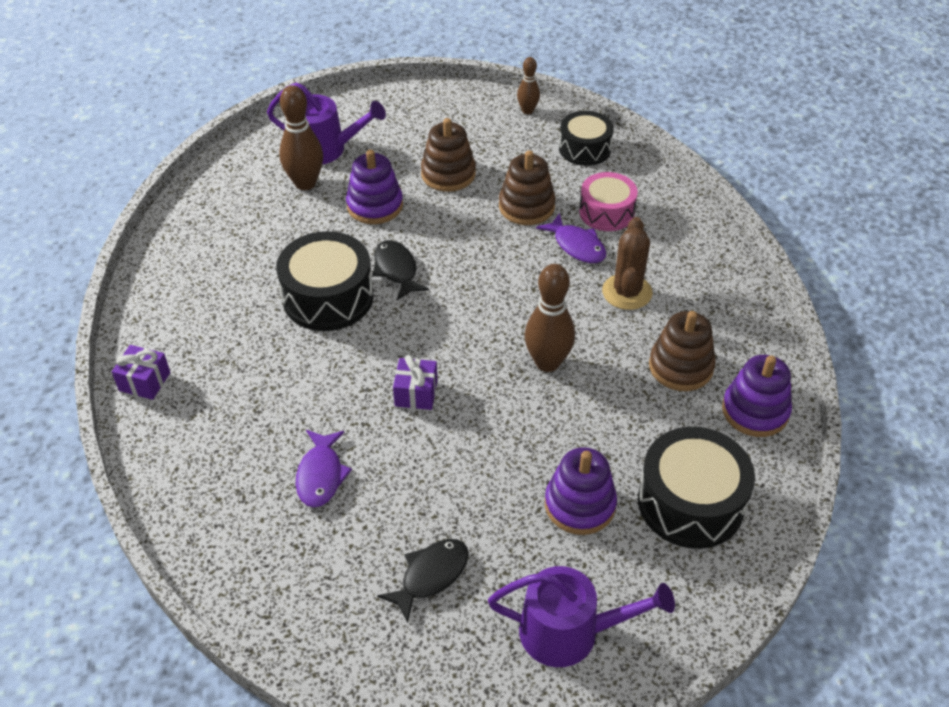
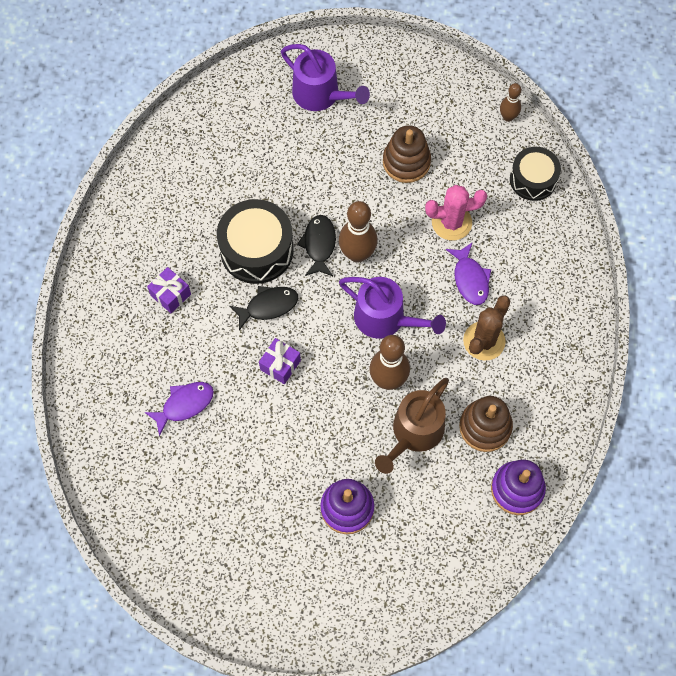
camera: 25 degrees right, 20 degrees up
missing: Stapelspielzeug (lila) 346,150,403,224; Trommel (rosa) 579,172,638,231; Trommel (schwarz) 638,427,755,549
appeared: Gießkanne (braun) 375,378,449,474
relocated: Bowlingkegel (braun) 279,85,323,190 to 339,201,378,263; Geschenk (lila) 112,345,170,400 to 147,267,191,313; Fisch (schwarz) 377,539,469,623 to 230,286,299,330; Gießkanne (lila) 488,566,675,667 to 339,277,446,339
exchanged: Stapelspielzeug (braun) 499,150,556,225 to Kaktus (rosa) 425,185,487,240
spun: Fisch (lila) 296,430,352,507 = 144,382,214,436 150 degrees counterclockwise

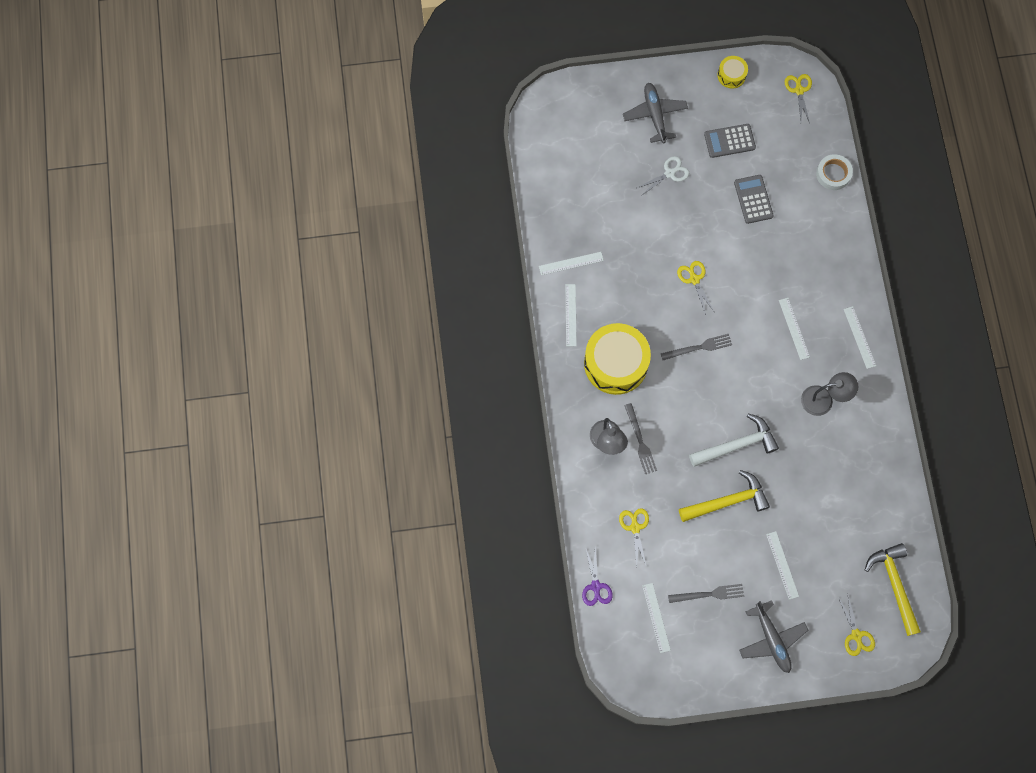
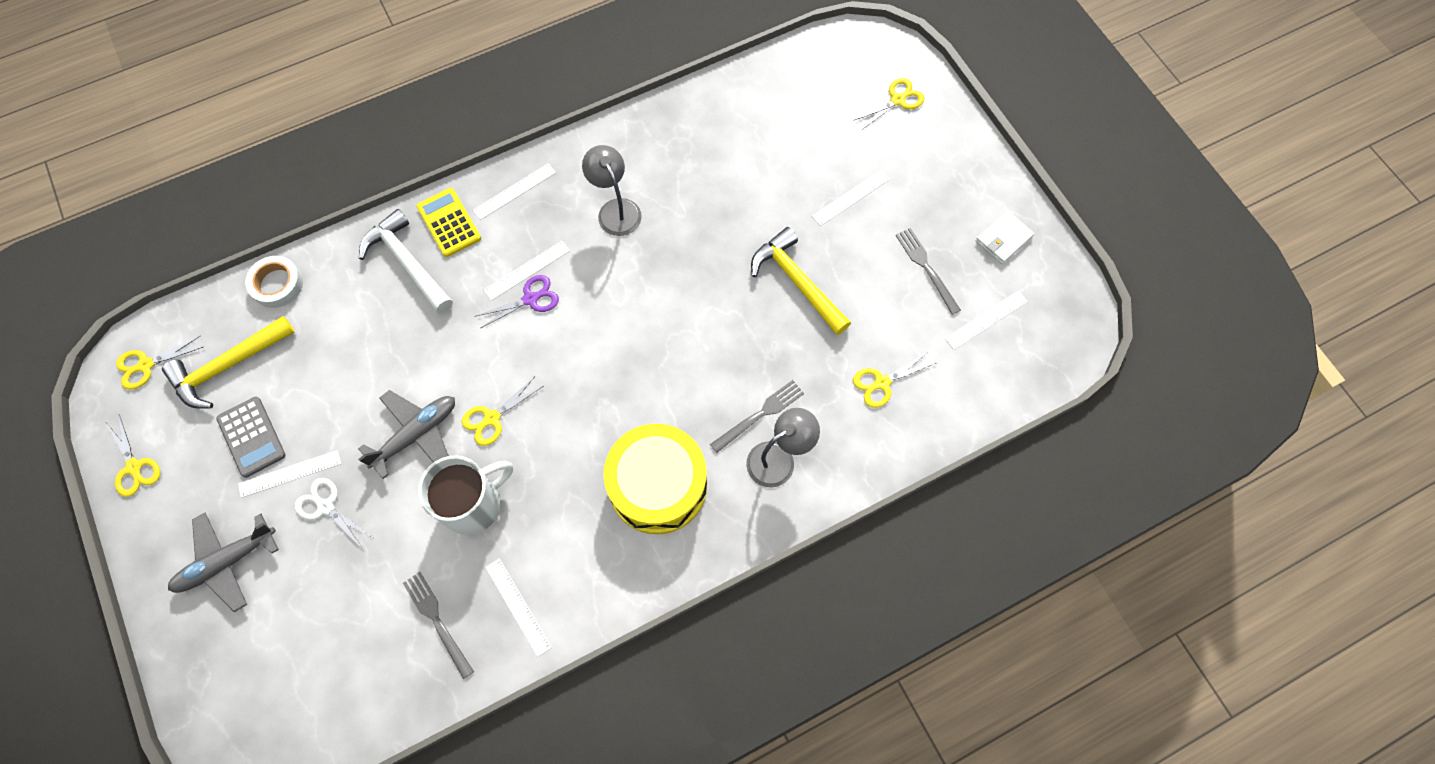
camera: 110 degrees left, 5 degrees down
missing: Taschenrechner (grau) 734,175,774,224
appeared: Taschenrechner (gelb) 416,188,481,257; Geldbörse (weiß) 975,211,1034,264; Tasse (weiß) 418,455,513,535
relocated: Lineal (weiß) 565,284,577,346 to 238,450,341,498; Gabel (grau) 661,334,732,360 to 403,572,474,679; Hammer (weiß) 689,414,779,467 to 359,209,453,314; Hammer (gelb) 865,543,921,636 to 162,316,295,409; Schere (lila) 582,547,613,606 to 475,275,559,328; Flugzeug (grau) 739,600,808,673 to 358,390,455,479
exchanged: Trommel (gelb) 718,56,748,88 to Schere (gelb) 106,415,160,497

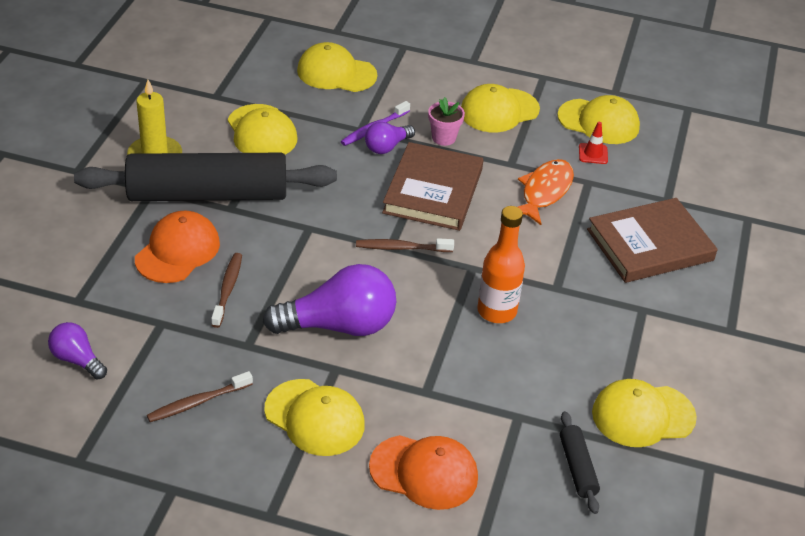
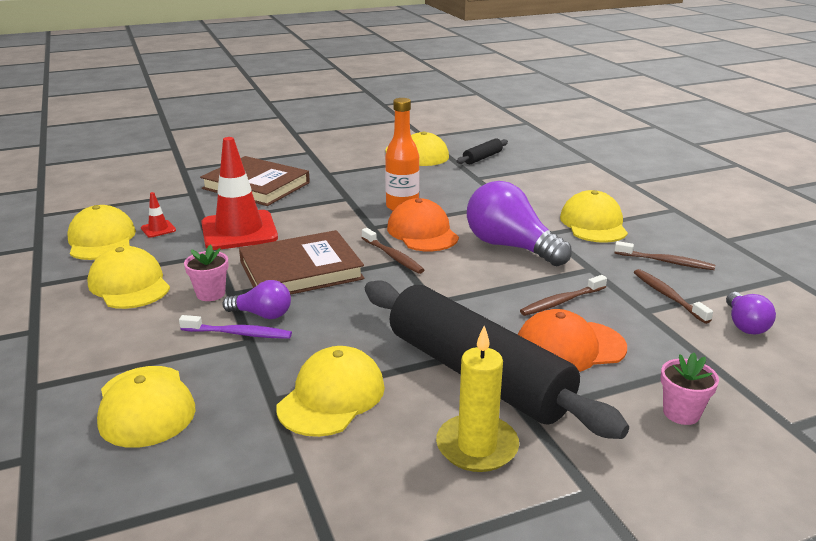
camera: 125 degrees left, 15 degrees down
appeared: Zahnbürste (braun) 634,269,713,324; Blumentopf (rosa) 661,353,719,425
relocated: Kappe (orange) 369,435,478,510 to 387,198,459,251
exchanged: Fisch (orange) 518,159,574,225 to Leitkegel (rot) 201,137,278,250
spun: Kappe (gelb) 461,84,540,132 = 87,246,170,309 150 degrees counterclockwise

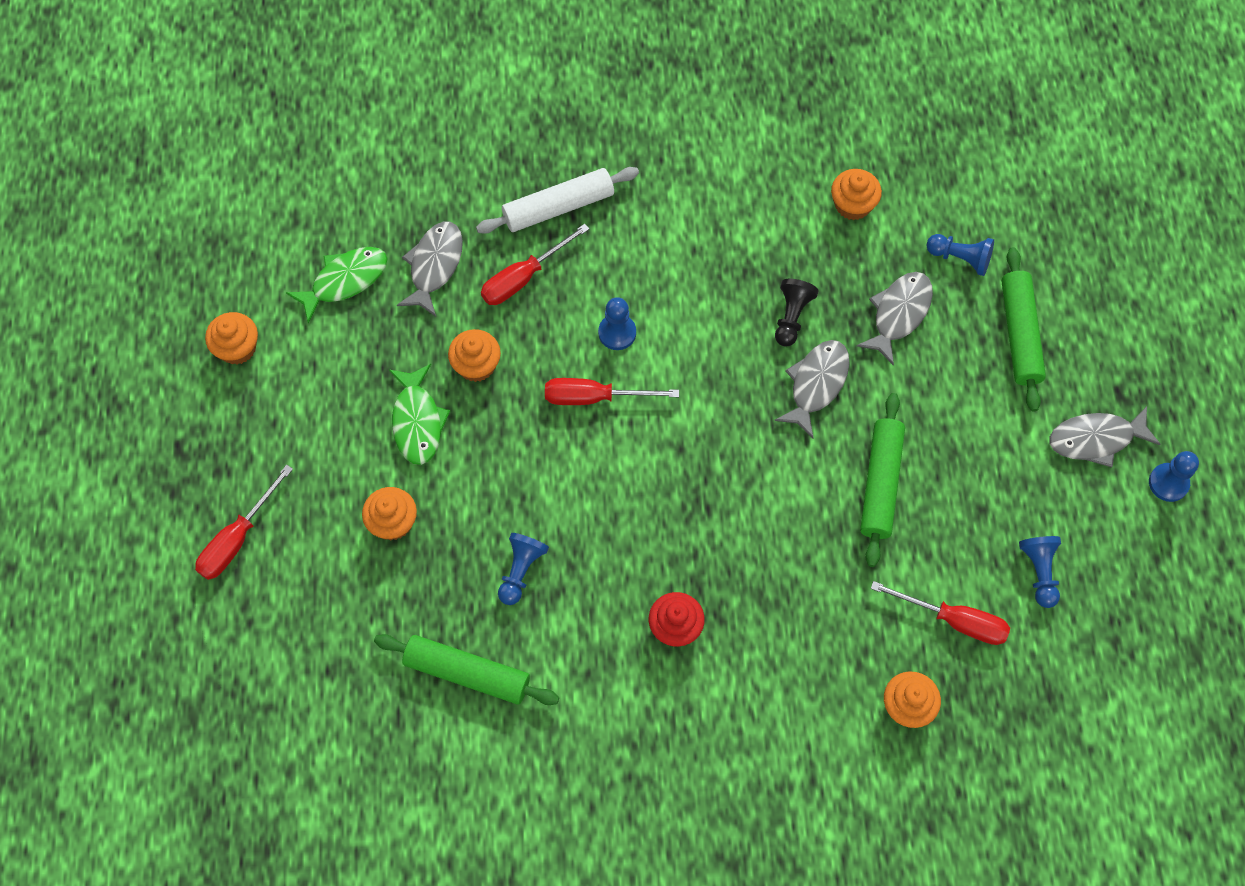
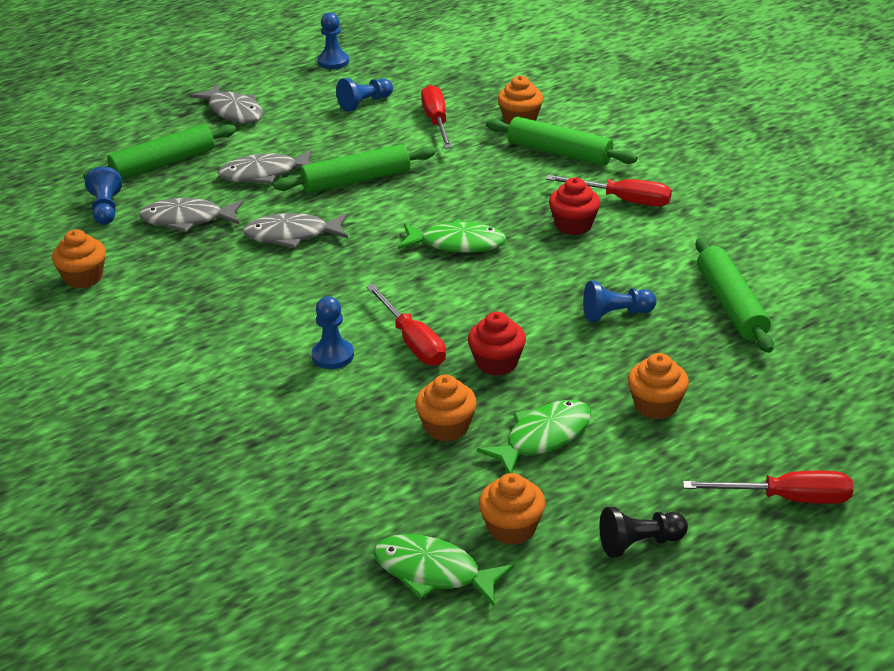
camera: 120 degrees left, 30 degrees down
missing: Nudelholz (weiß) 476,167,639,234
appeared: Nudelholz (grün) 486,117,638,166; Fisch (grün) 398,219,506,253; Muffin (rot) 468,312,526,376
relocated: Fisch (grau) 397,222,463,316 to 218,149,312,184; Schraubenzieher (rot) 481,224,589,305 to 546,175,672,206; Bauer (schwarz) 775,279,819,347 to 599,507,688,558; Muffin (orange) 205,312,258,364 to 479,473,546,545; Bauer (blau) 1149,451,1199,502 to 318,12,349,69

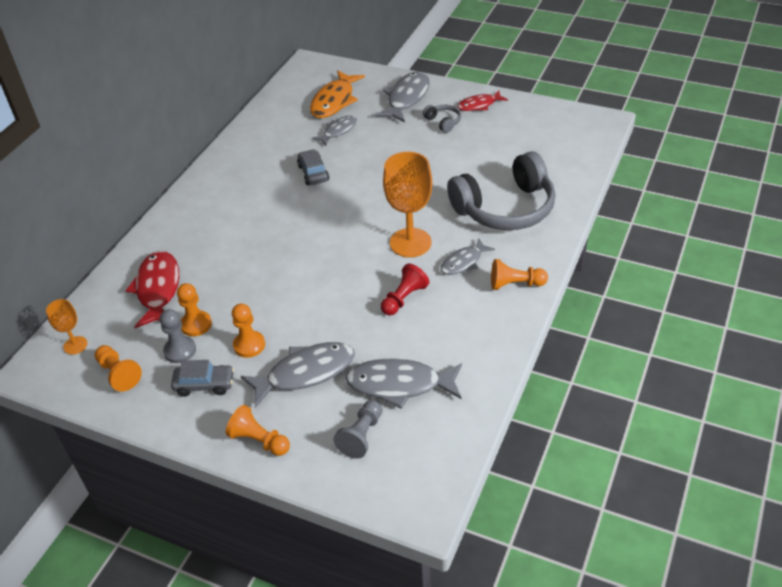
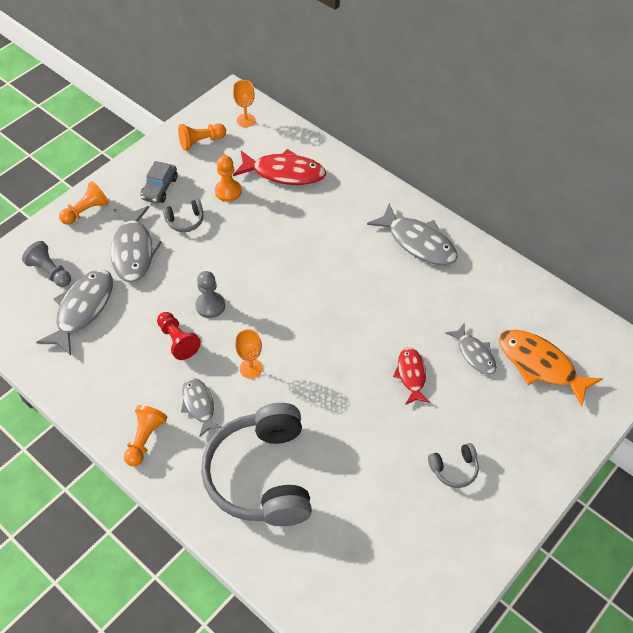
camera: 105 degrees right, 10 degrees up
missing: Auto (grau) 297,149,329,185
relocated: Fisch (grau) 375,72,430,123 to 367,203,458,265; Fisch (rot) 457,91,508,111 to 393,347,430,405; Bauer (grau) 159,309,196,363 to 195,271,225,318
exchanged: Bauer (orange) 232,304,265,358 to Kopfhörer (grau) 162,199,203,232
size: Kelch (orange) 383,152,432,257 = 235,329,263,379 x0.52

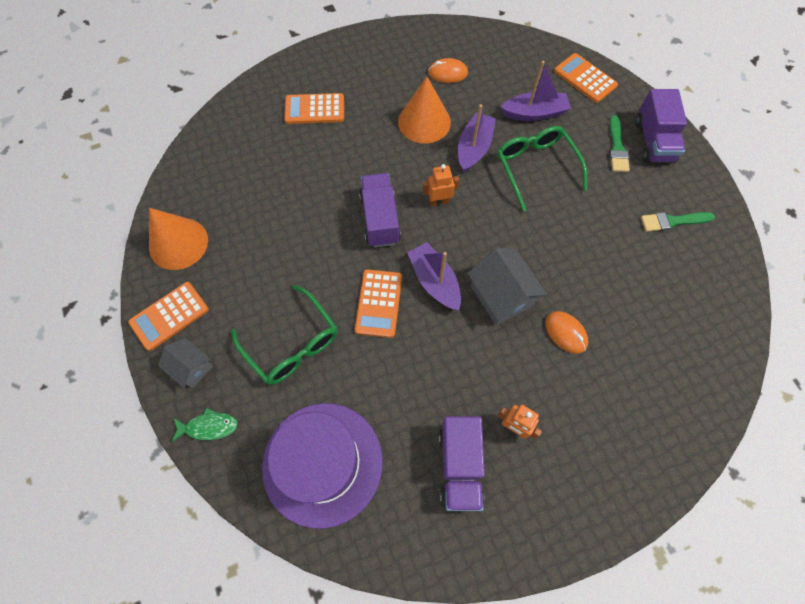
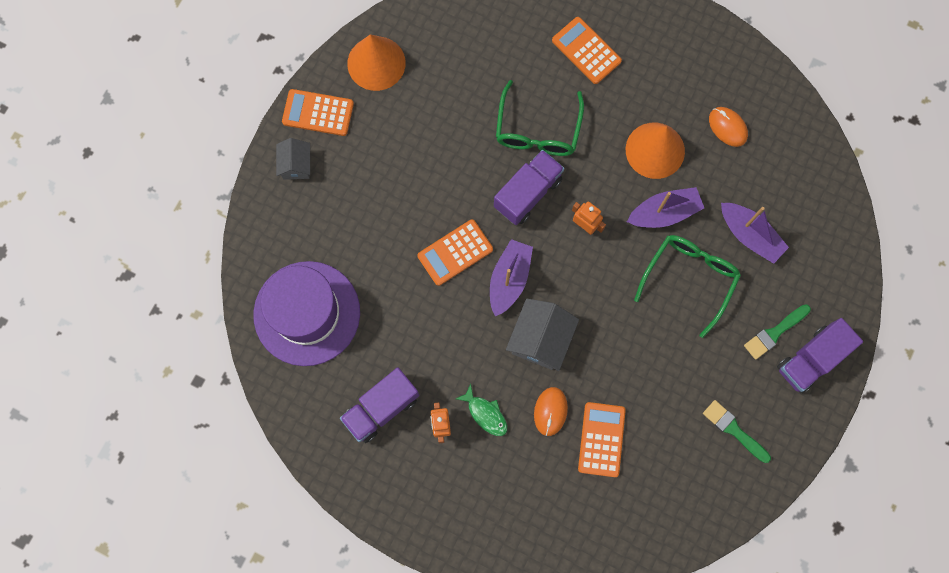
camera: 50 degrees right, 10 degrees up
relocated: Taschenrechner (orange) 554,53,618,103 to 578,402,626,477; Brille (grün) 231,285,338,385 to 496,80,584,156; Fisch (grün) 172,408,238,442 to 456,384,507,436

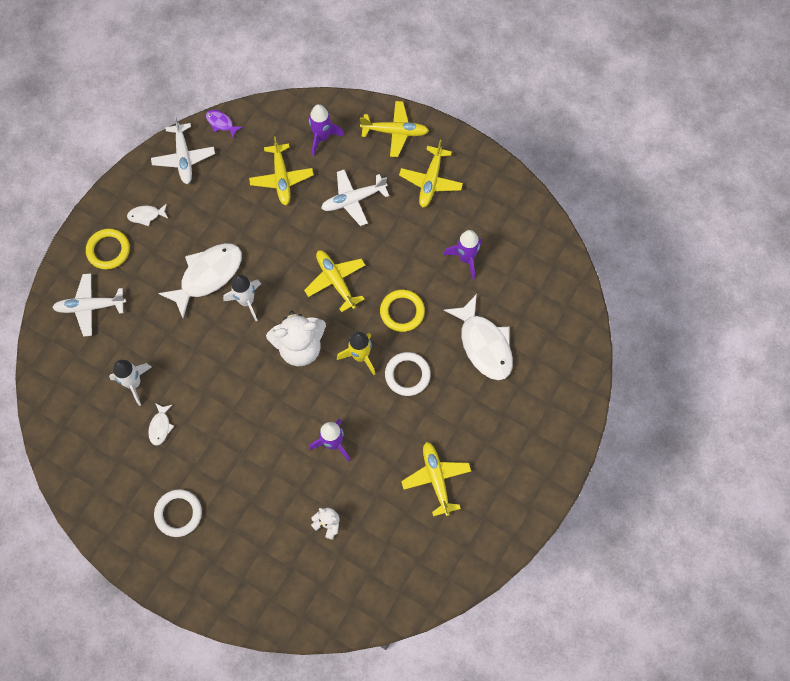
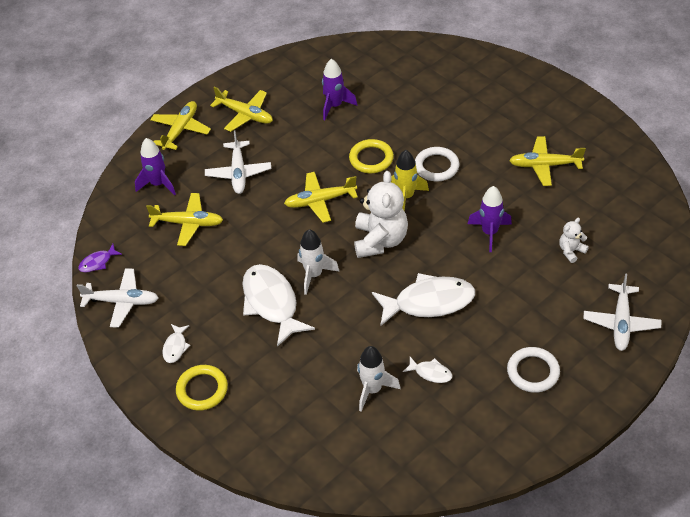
camera: 70 degrees left, 20 degrees down
relocated: Flugzeug (weiß) 52,273,126,337 to 583,274,661,351; Fisch (weiß) 444,294,513,380 to 372,273,475,326

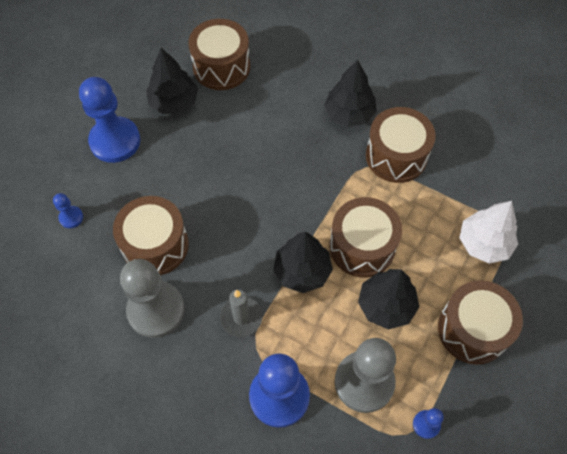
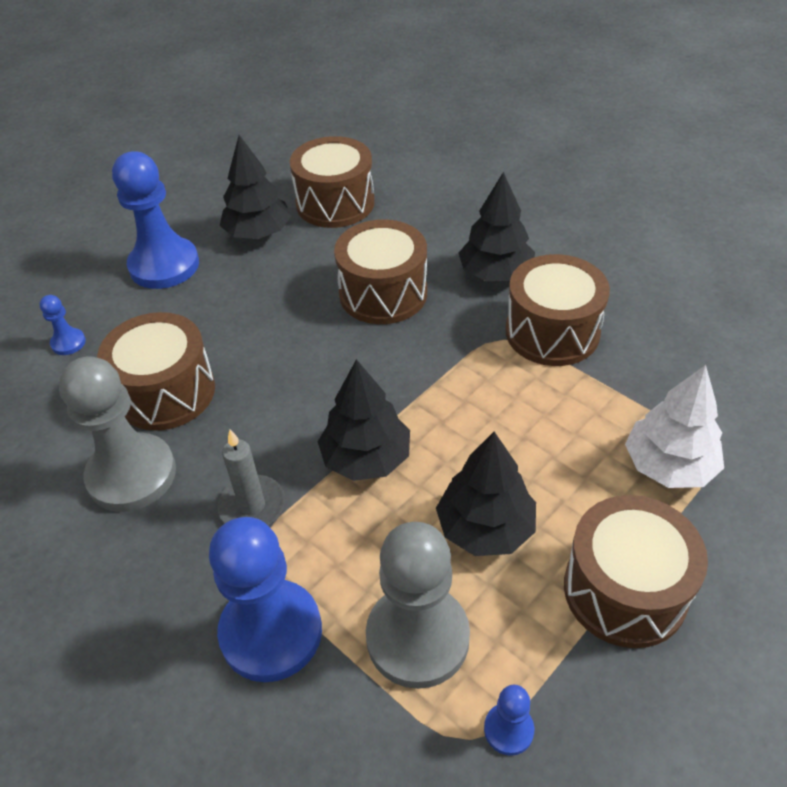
camera: 15 degrees right, 15 degrees down
relocated: Trommel (braun) 329,197,402,277 to 334,220,427,324

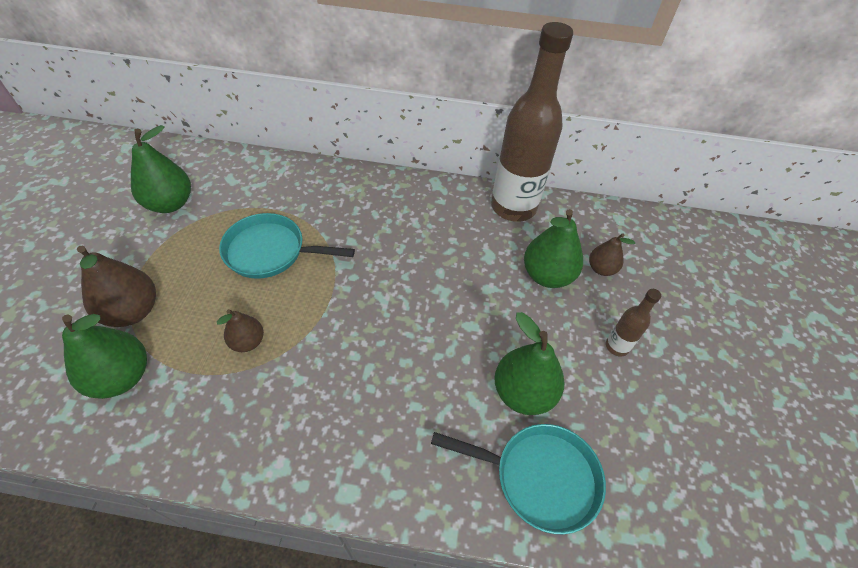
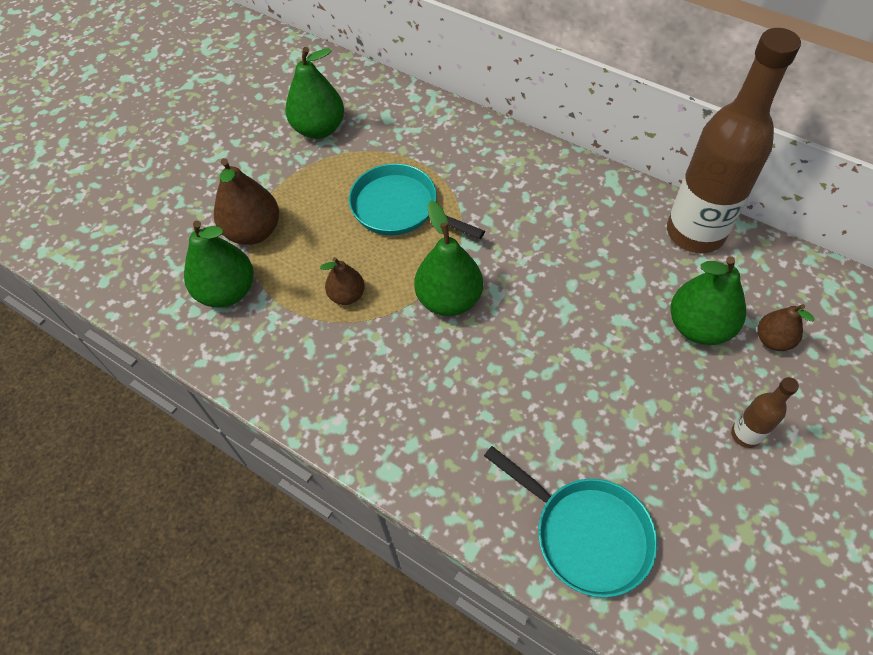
camera: 30 degrees right, 5 degrees up
relocated: Birne (grün) 494,312,564,415 to 414,201,483,316

